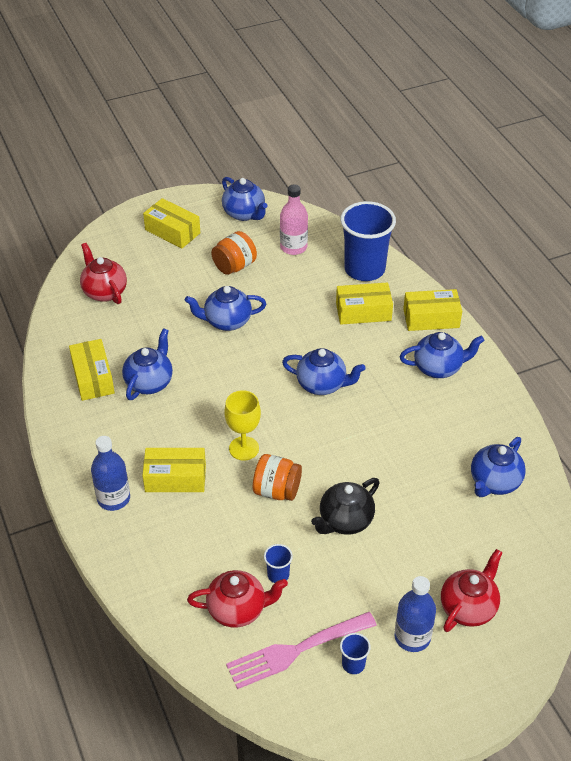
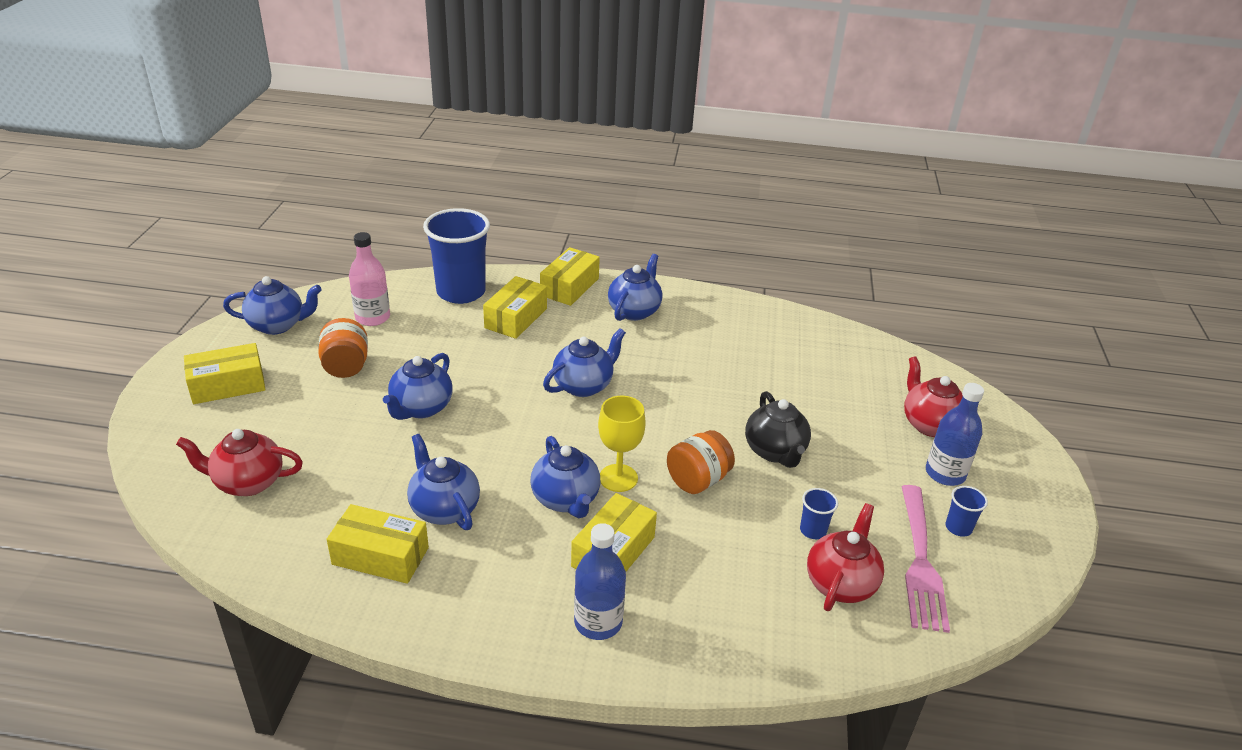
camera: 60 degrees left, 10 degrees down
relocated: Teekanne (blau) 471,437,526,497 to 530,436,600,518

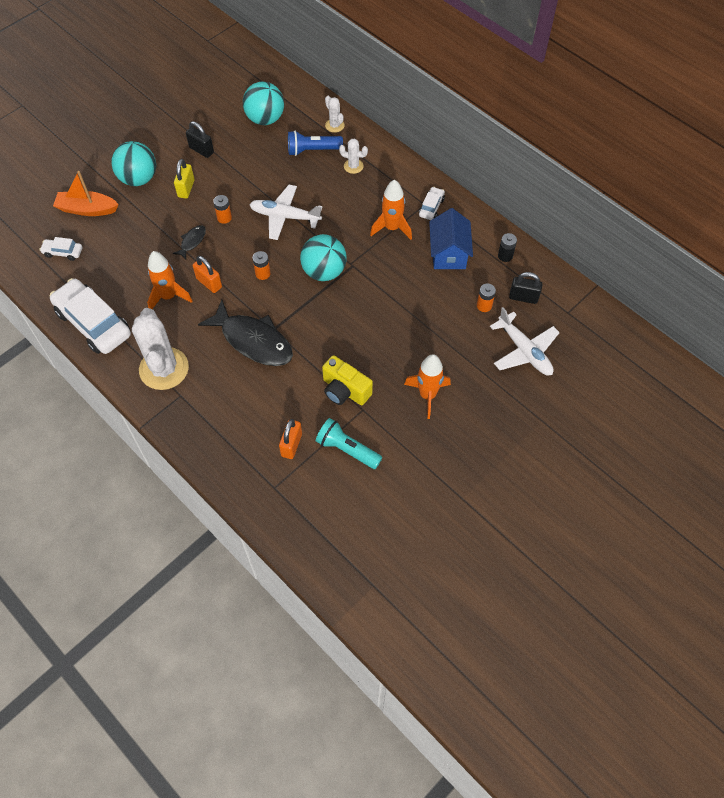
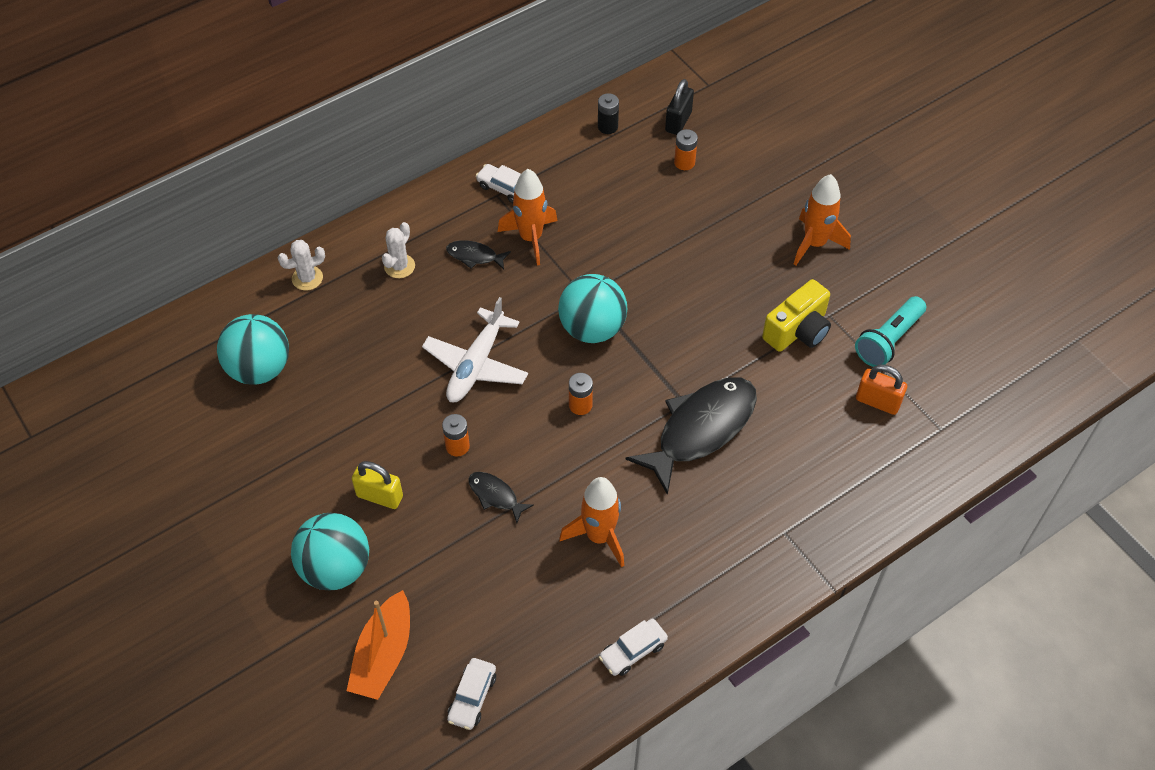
camera: 80 degrees left, 5 degrees down
missing: Vorhängeschloss (schwarz) 186,121,214,158; Taschenlampe (blau) 288,131,343,156; Haus (blau) 429,208,473,269; Vorhängeschloss (orange) 193,256,222,293; Flugzeug (weiß) 490,307,560,376; Kaktus (weiß) 132,308,189,390
appeared: Fisch (schwarz) 446,240,511,270
size: Auto (weiß) 50,278,131,354 = 599,619,668,676 x0.46

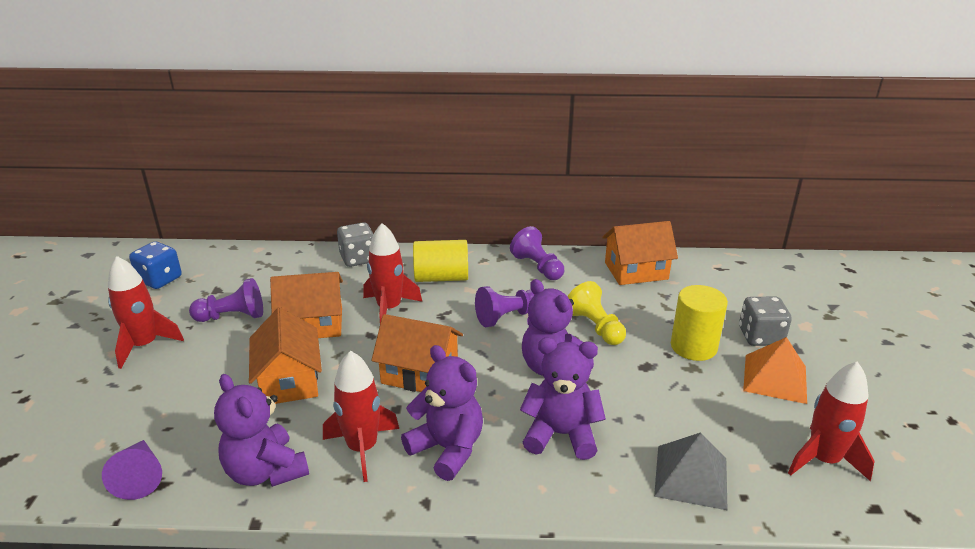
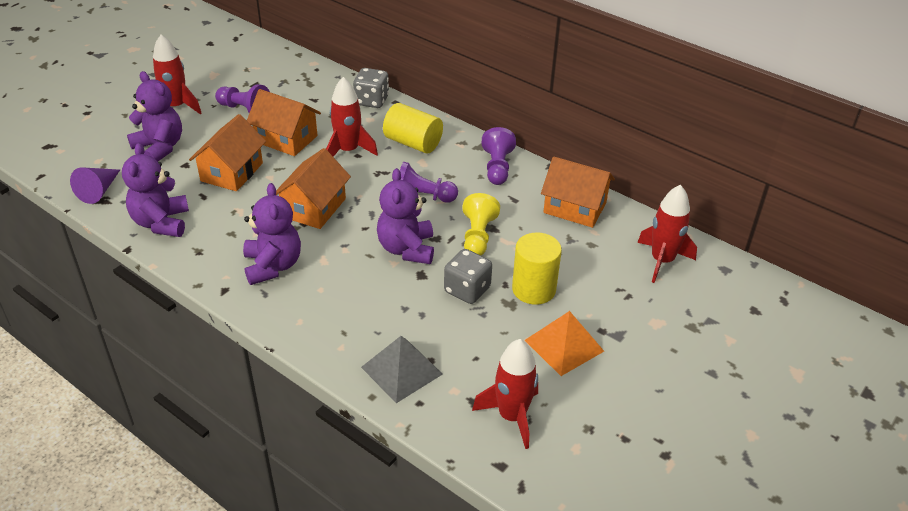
camera: 35 degrees right, 10 degrees up
missing: Spielwürfel (blau) 129,242,182,289
relocated: Spielwürfel (grau) 739,296,792,346 to 444,249,492,304; Teddybär (lila) 520,338,606,460 to 127,71,182,161; Rakete (rot) 323,351,399,482 to 637,185,697,283
spun: Haus (orange) 371,314,463,392 = 276,148,351,229 60 degrees clockwise

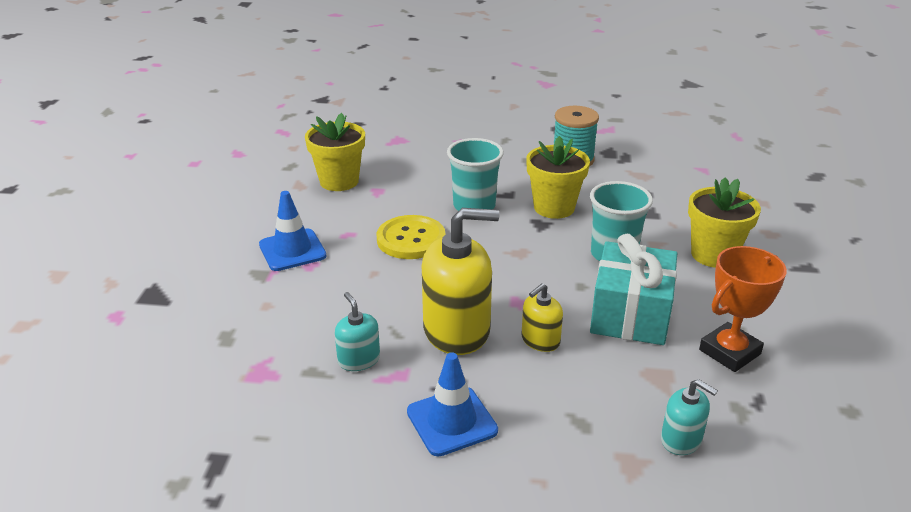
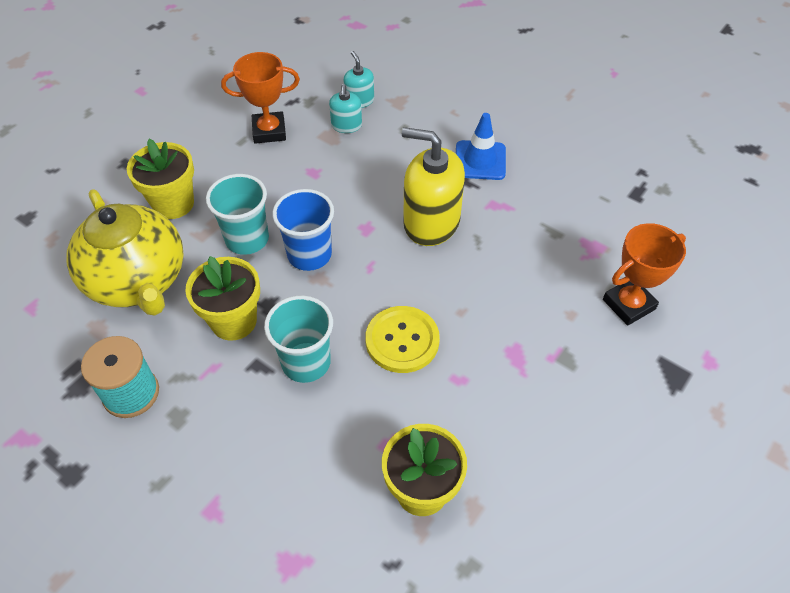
camera: 150 degrees left, 20 degrees up
missing: Leitkegel (blau) 259,191,326,271; Geschenk (türkis) 590,234,677,345; Seifenspender (gelb) 521,283,563,352
appeared: Teekanne (gelb) 66,189,184,316; Becher (blau) 272,189,334,271; Pokal (orange) 603,223,686,326
relocated: Seifenspender (türkis) 335,292,380,371 to 329,84,362,133

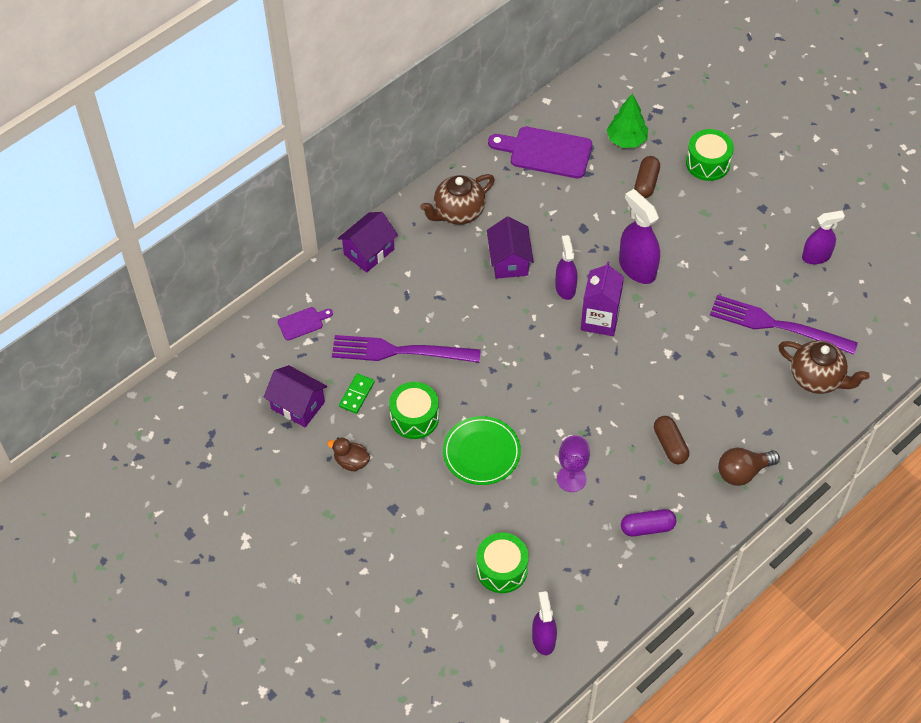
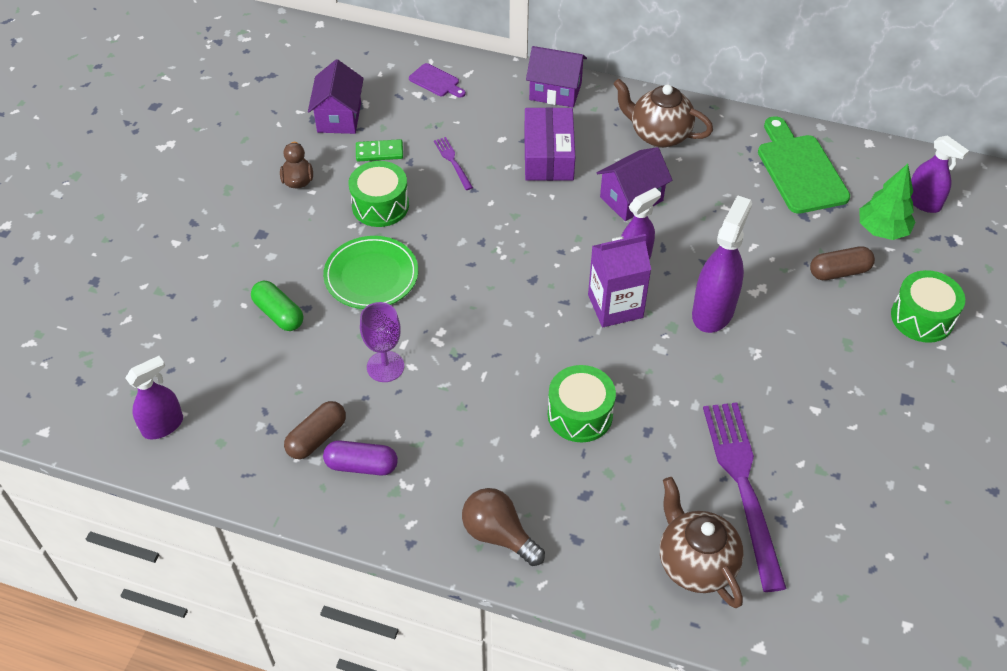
camera: 60 degrees right, 5 degrees down
appeared: Schachtel (lila) 524,107,575,181; Kapsel (grün) 251,281,303,331
relocated: Sprühflasche (lila) 802,211,845,264 to 911,135,969,213; Kapsel (braun) 654,416,689,464 to 284,401,346,459; Trommel (grün) 476,533,529,593 to 548,365,616,442
colour: Schneidebrett (lila) 488,127,592,179 to Schneidebrett (grün) 758,116,850,214
spun: Teekanne (braun) 778,340,870,394 = 660,477,744,608 150 degrees clockwise; Kapsel (lila) 621,509,677,536 = 323,440,398,475 45 degrees counterclockwise
size: Gabel (lila) 332,335,481,363 = 434,137,473,190 x0.45

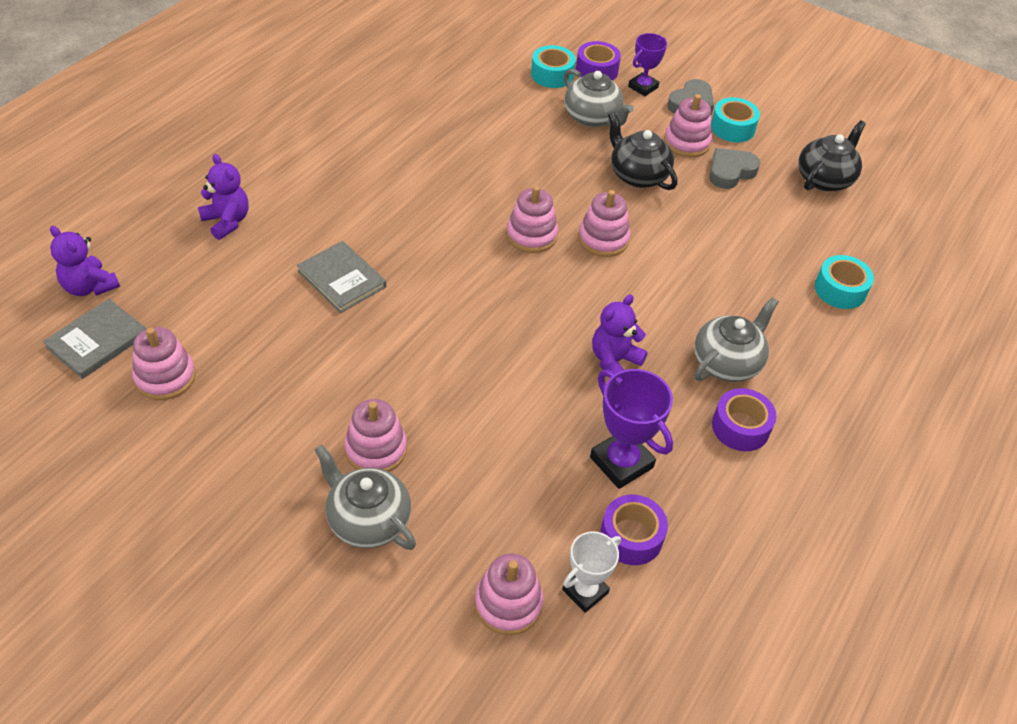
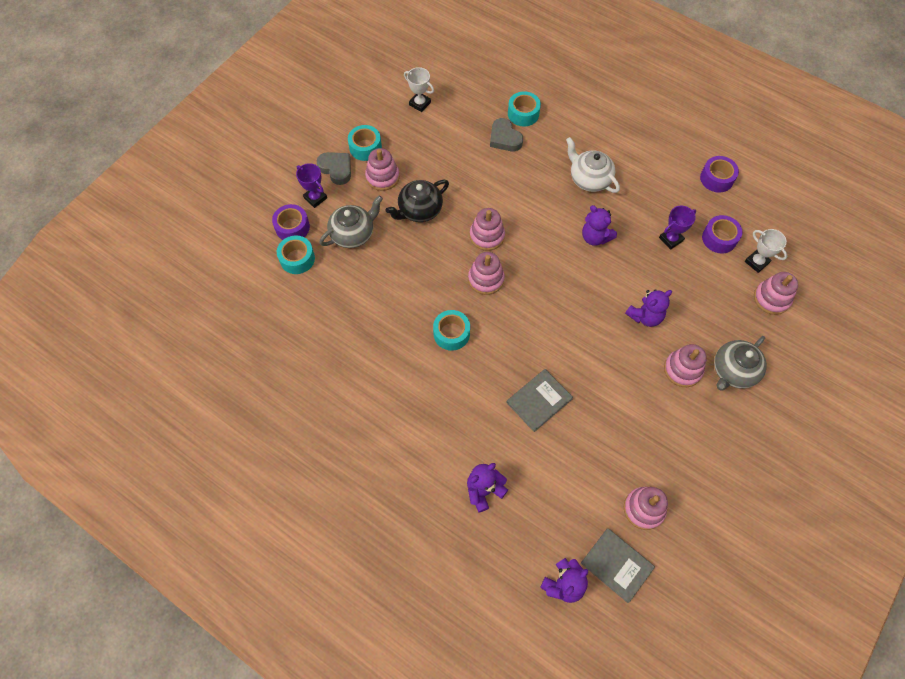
camera: 85 degrees left, 15 degrees up
appeared: Teddybär (lila) 625,289,672,327; Klebeband (türkis) 433,310,470,351
relocated: Herz (grau) 709,148,760,189 to 490,118,523,151; Klebeband (lila) 712,388,777,451 to 700,156,739,193
exchanged: Teekanne (schwarz) 798,120,866,191 to Pokal (weiß) 404,67,434,112
colour: Teekanne (grau) 694,297,778,382 to Teekanne (weiß) 566,137,620,193
size: Pokal (lila) 590,369,673,489 = 659,206,696,250 x0.66

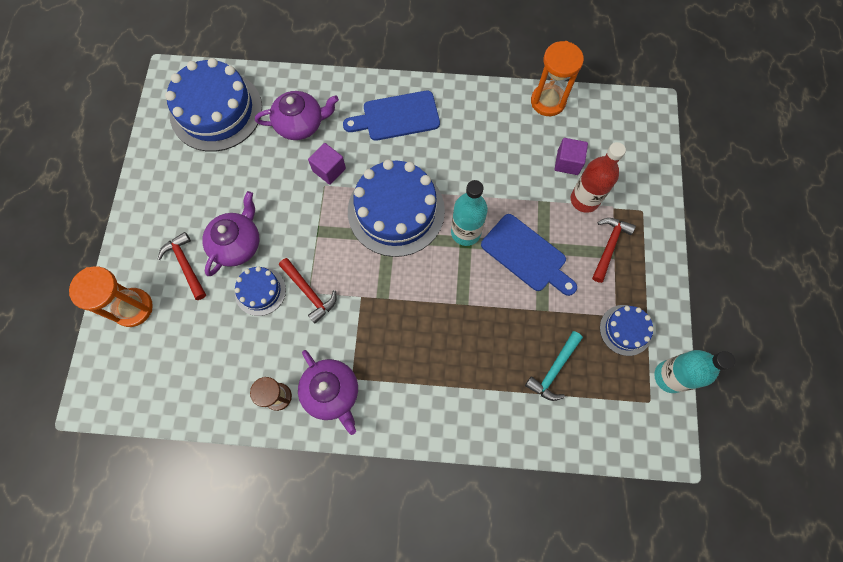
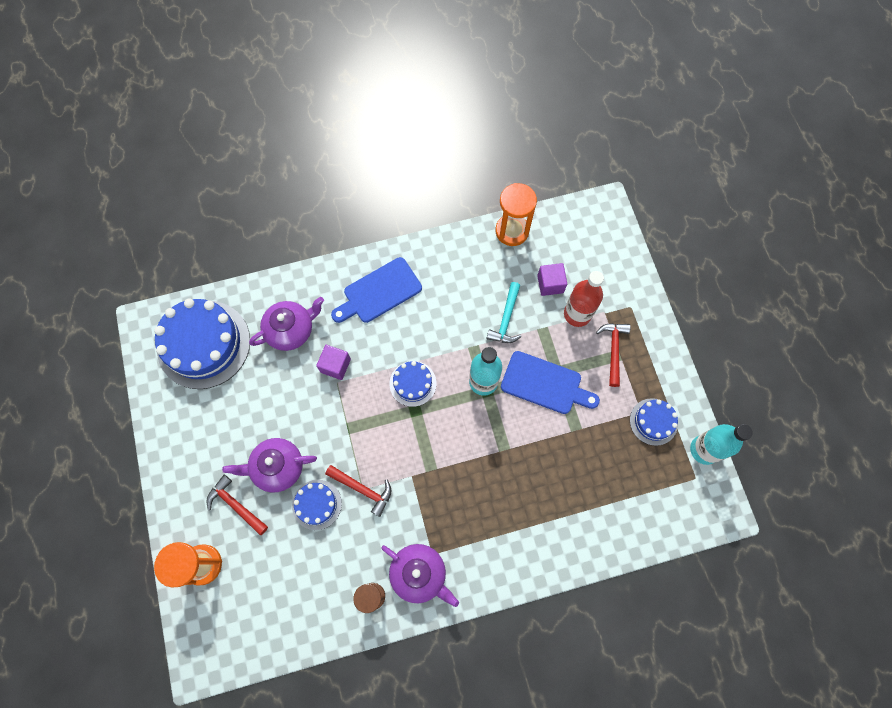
camera: 20 degrees left, 0 degrees up
relocated: Hammer (türkis) 525,331,583,401 to 486,282,521,343
spun: Teekanne (lila) 202,191,259,276 = 222,438,317,493 105 degrees counterclockwise
size: Kuchen (blau) 348,159,445,257 = 390,361,436,407 x0.50

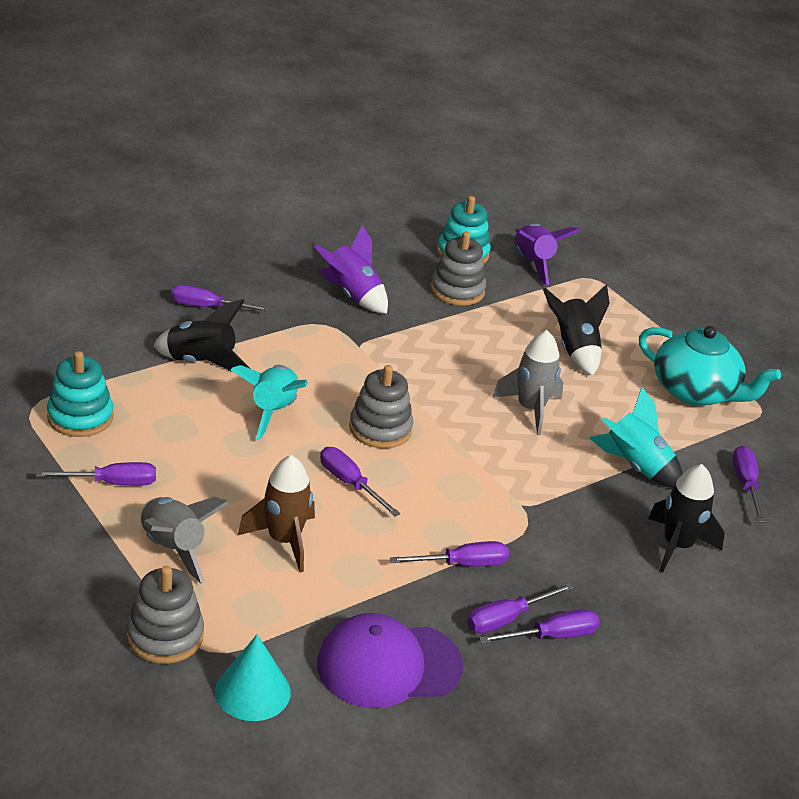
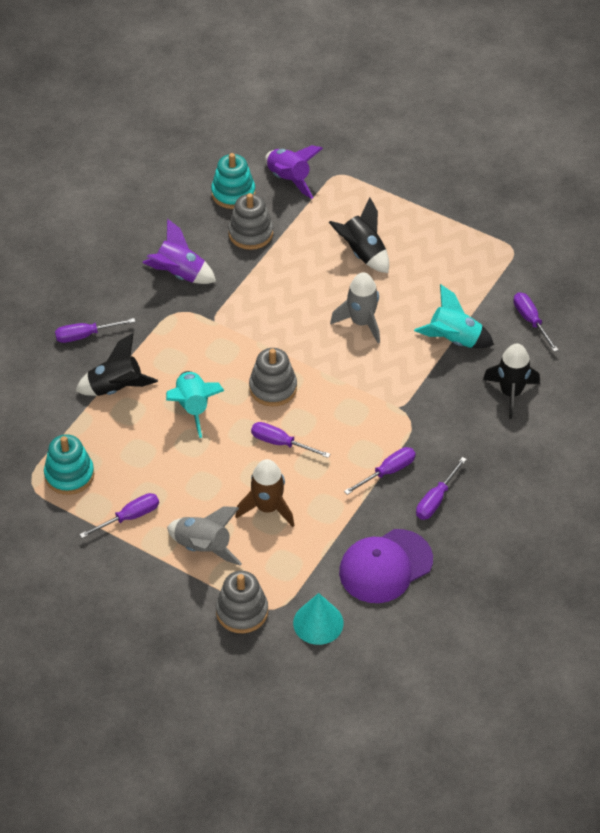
camera: 20 degrees left, 15 degrees up
missing: Teekanne (türkis) 639,326,781,406; Schraubenzieher (lila) 479,609,599,644

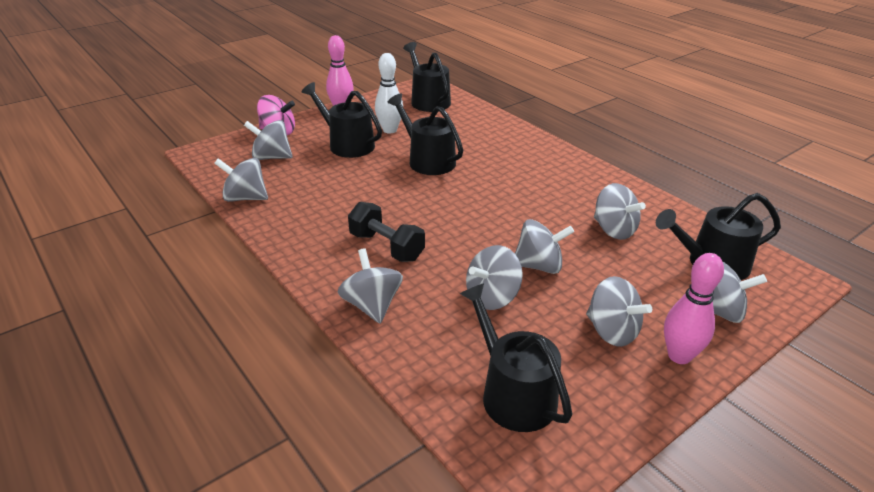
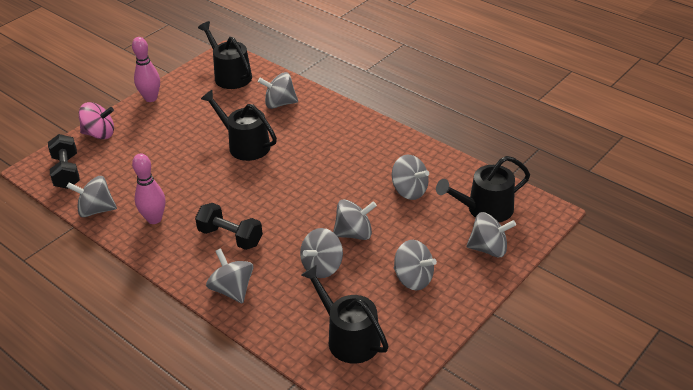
camera: 10 degrees left, 5 degrees up
missing: Bowlingkegel (weiß) 375,53,403,134; Gießkanne (schwarz) 302,82,382,158
appeared: Hantel (schwarz) 48,134,80,189
relocated: Kreisel (grau) 244,120,293,160 to 258,72,298,109; Bowlingkegel (rosa) 664,253,724,364 to 132,153,165,224

